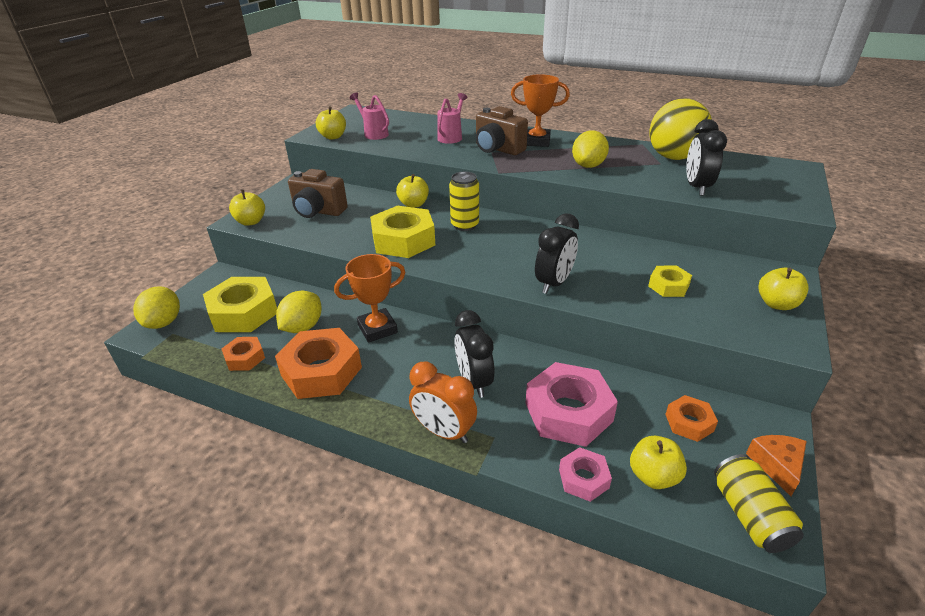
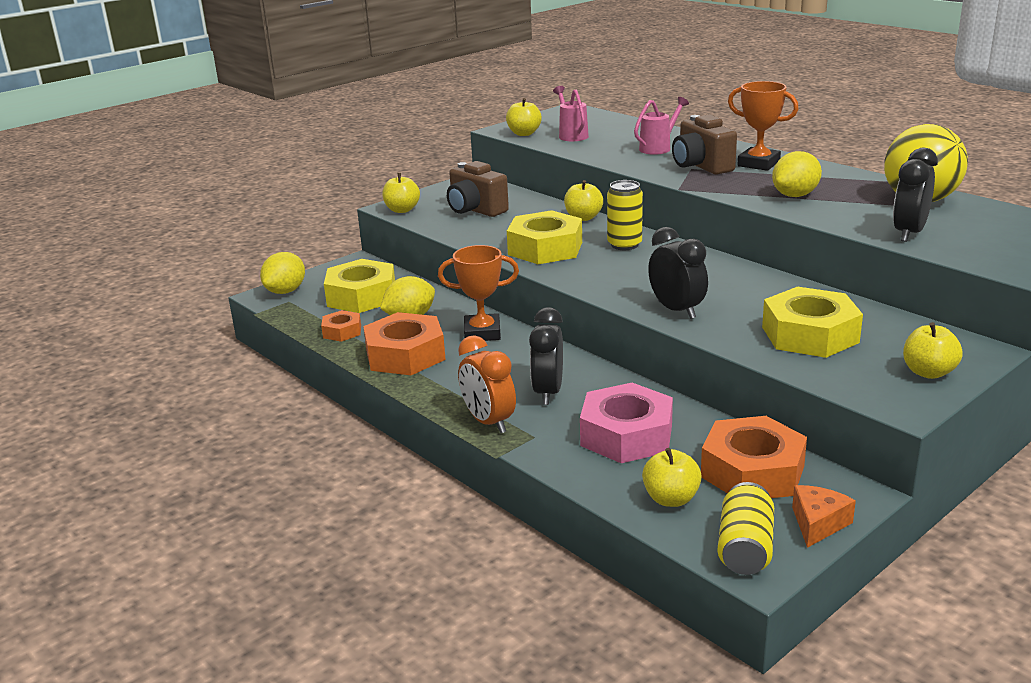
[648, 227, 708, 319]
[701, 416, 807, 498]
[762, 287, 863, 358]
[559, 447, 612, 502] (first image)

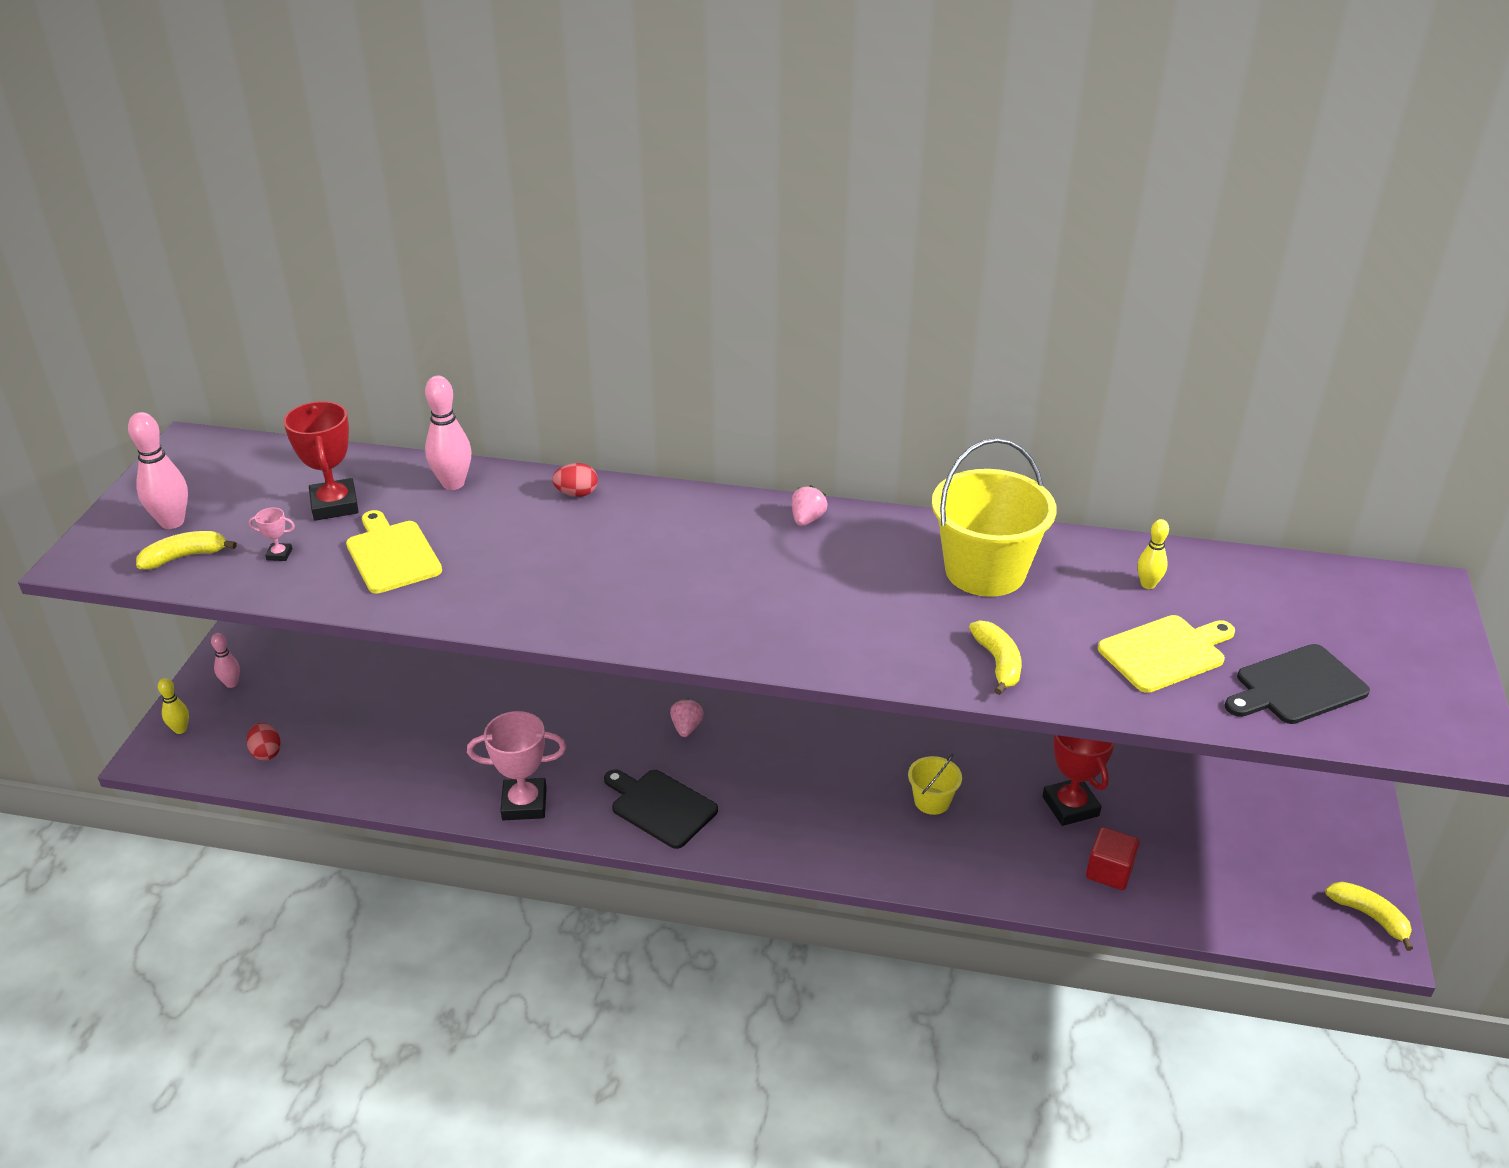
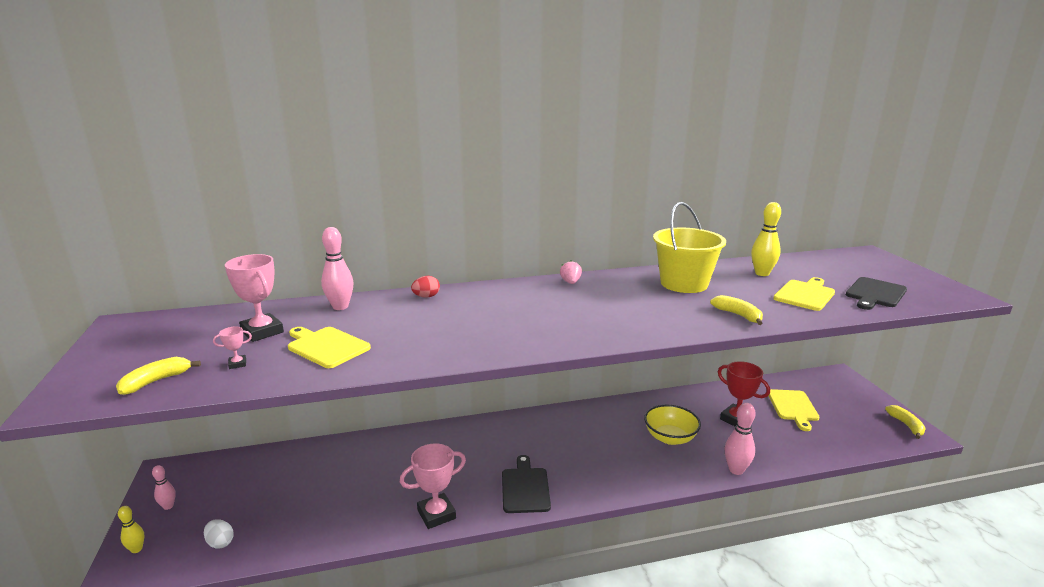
[204, 519, 234, 549]
[225, 254, 284, 342]
[502, 455, 551, 513]
[644, 405, 701, 445]
[725, 403, 756, 475]
[751, 202, 781, 276]
[768, 389, 819, 431]
[885, 405, 926, 439]
[670, 698, 704, 737] (first image)
[1086, 827, 1139, 890] (first image)

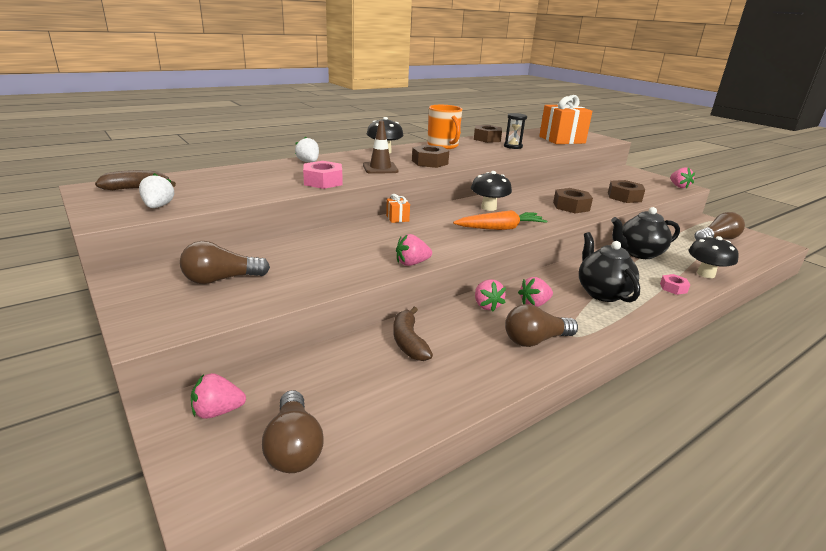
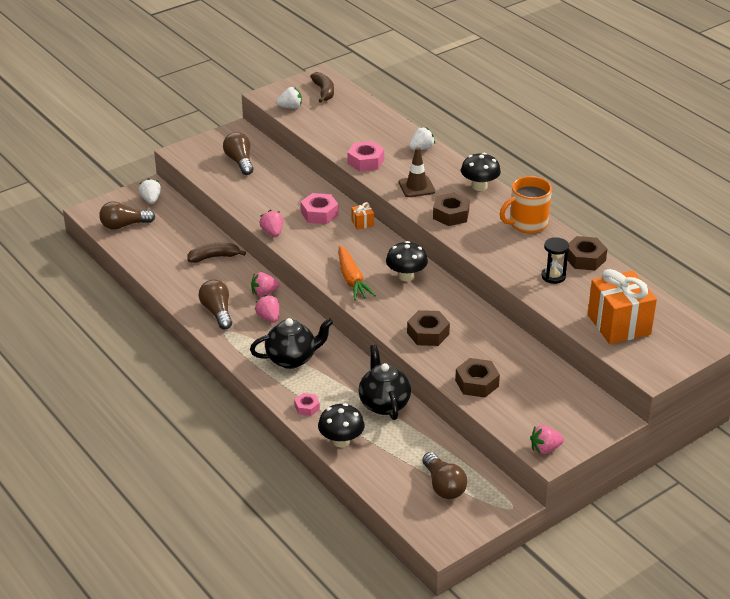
[139, 178, 161, 204]
[301, 193, 339, 224]

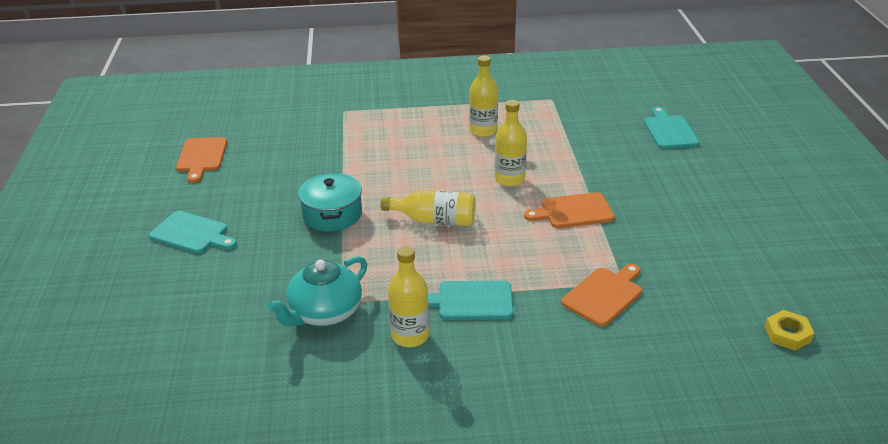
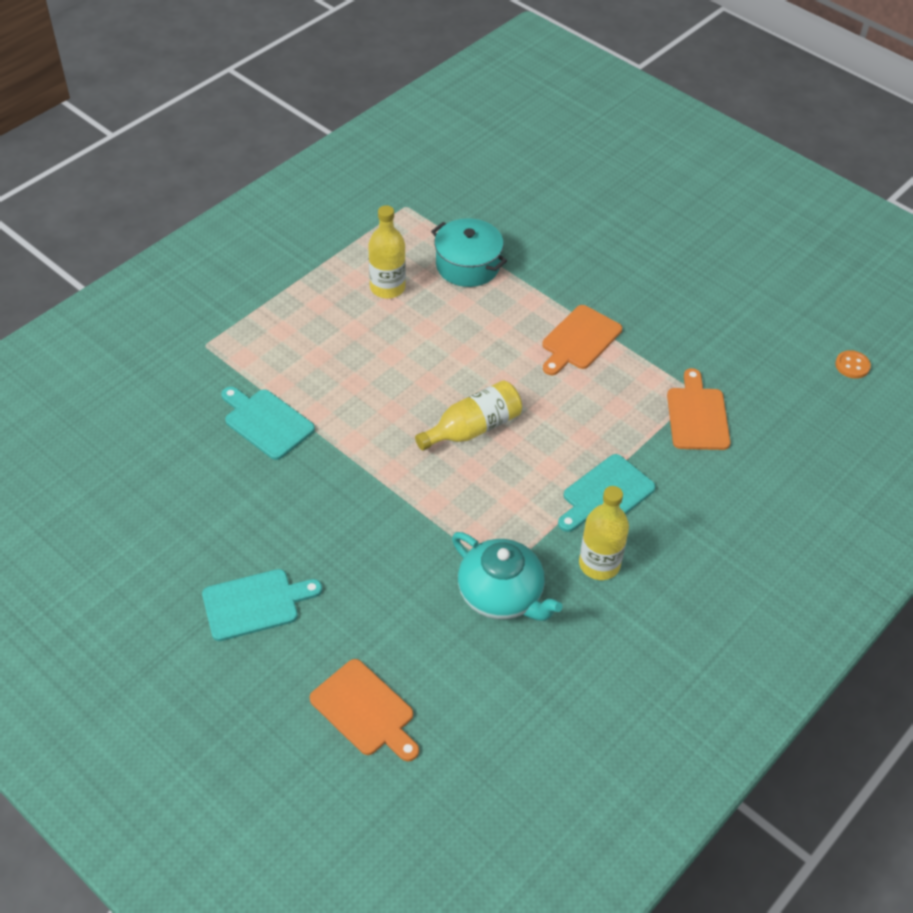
[221, 387, 315, 460]
[310, 659, 419, 761]
[431, 218, 507, 287]
[452, 532, 563, 621]
[835, 350, 871, 379]
[495, 100, 527, 187] (first image)

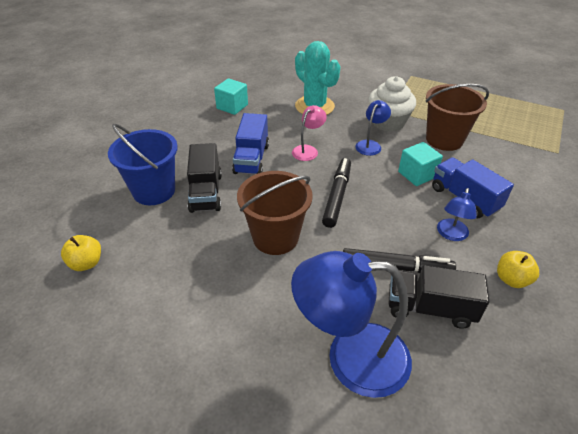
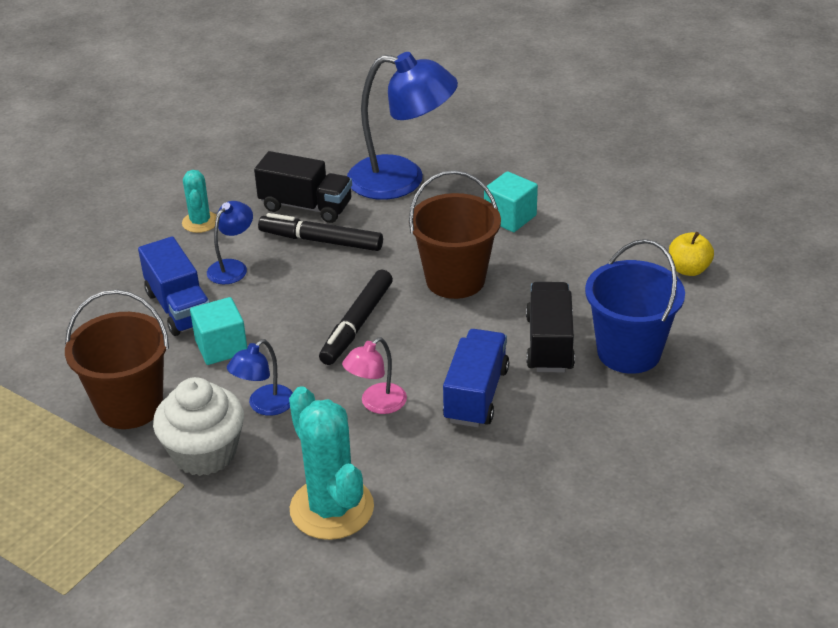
[182, 170, 217, 233]
[484, 171, 538, 232]

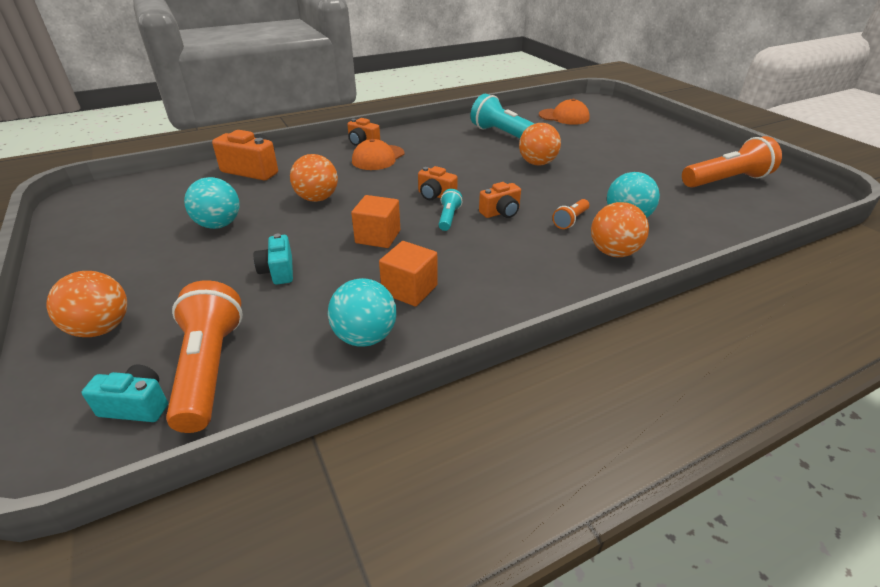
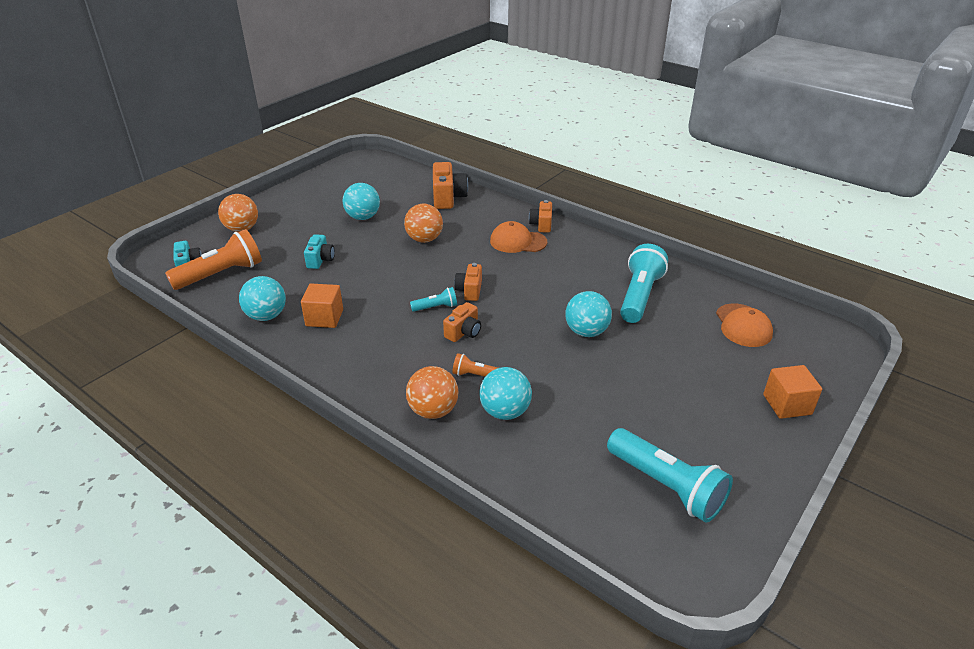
[304, 234, 335, 269]
[443, 302, 481, 342]
[566, 291, 612, 337]
[607, 428, 733, 523]
[763, 365, 822, 419]

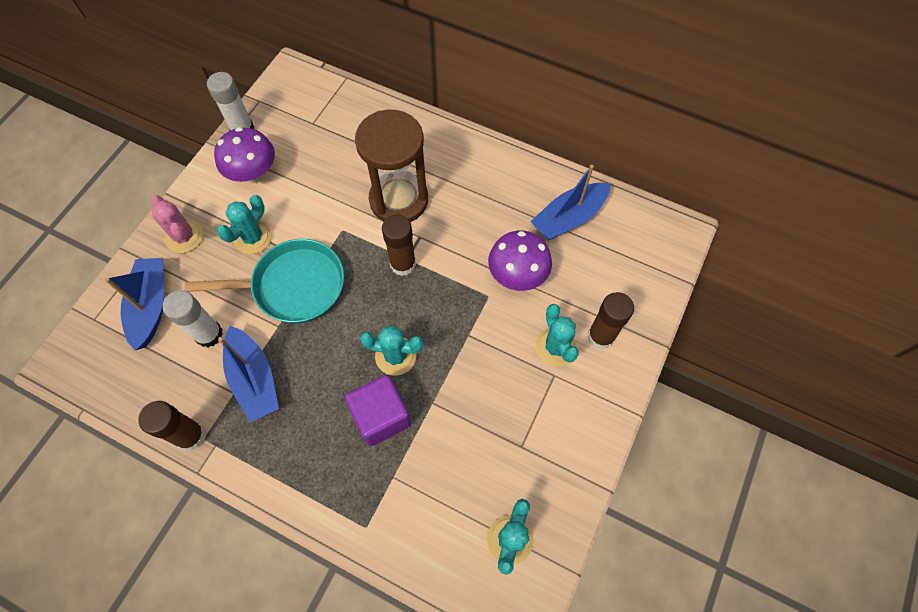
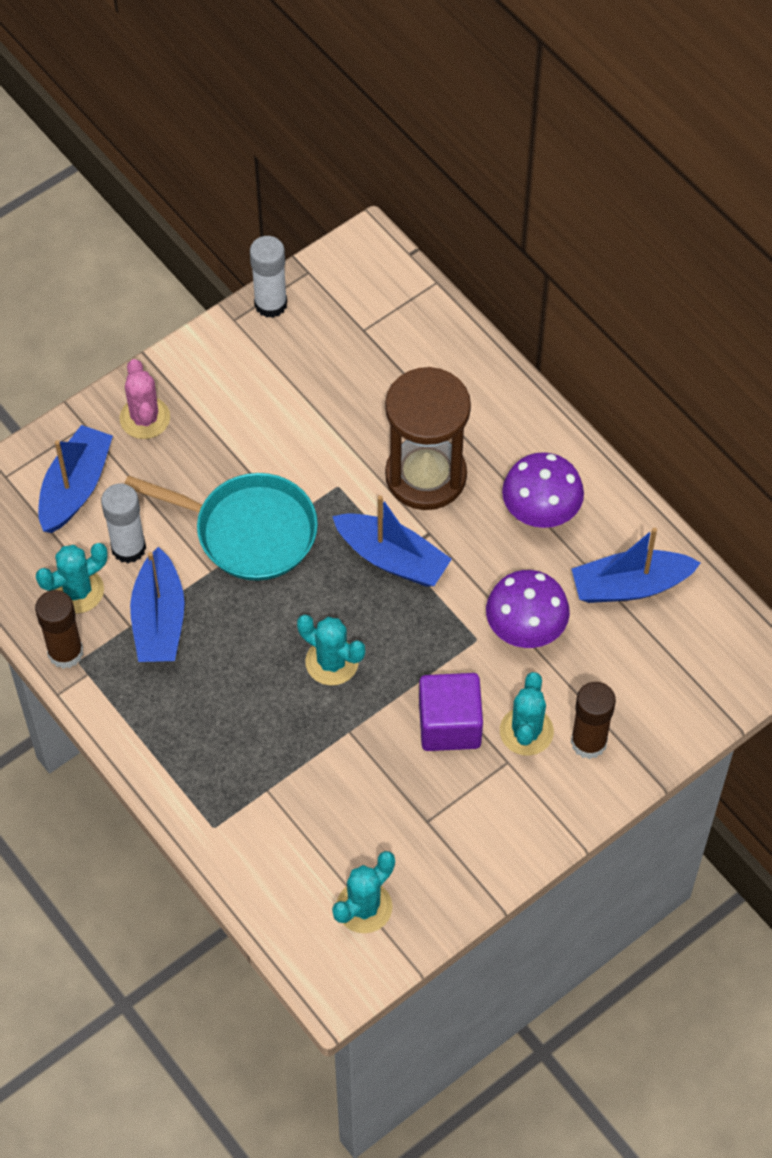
[36, 543, 108, 613]
[332, 495, 452, 587]
[419, 673, 483, 751]
[502, 452, 584, 528]

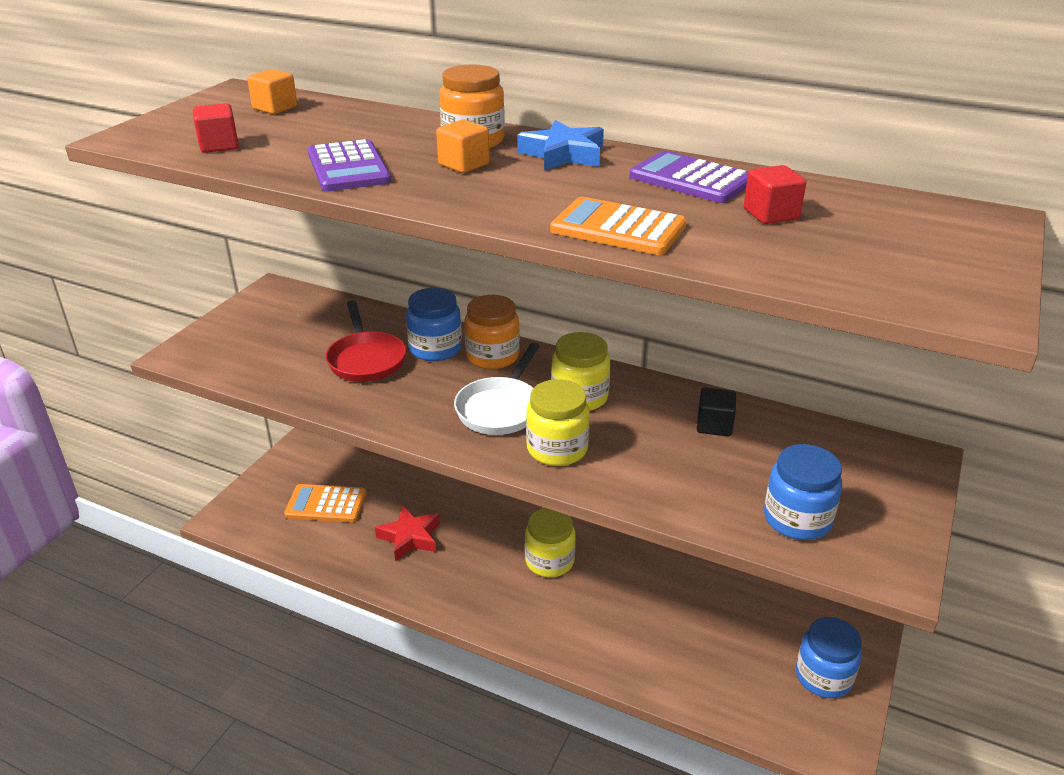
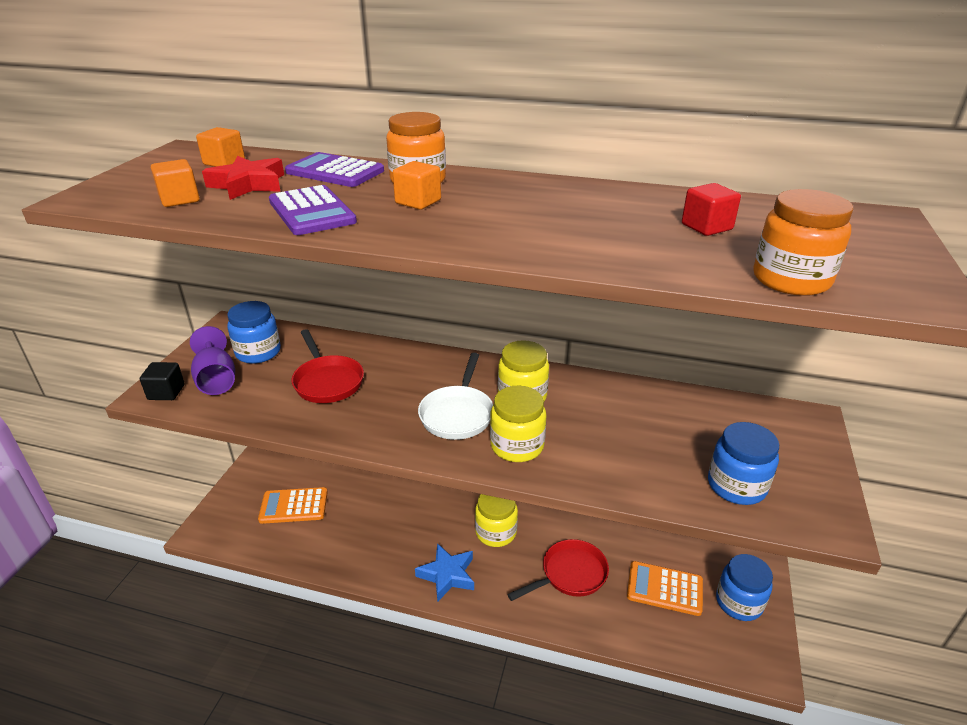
[140, 362, 185, 400]
[151, 159, 200, 207]
[190, 326, 235, 395]
[202, 156, 284, 200]
[228, 301, 281, 364]
[285, 152, 384, 187]
[415, 543, 474, 602]
[507, 539, 609, 601]
[627, 561, 703, 616]
[753, 189, 853, 296]

